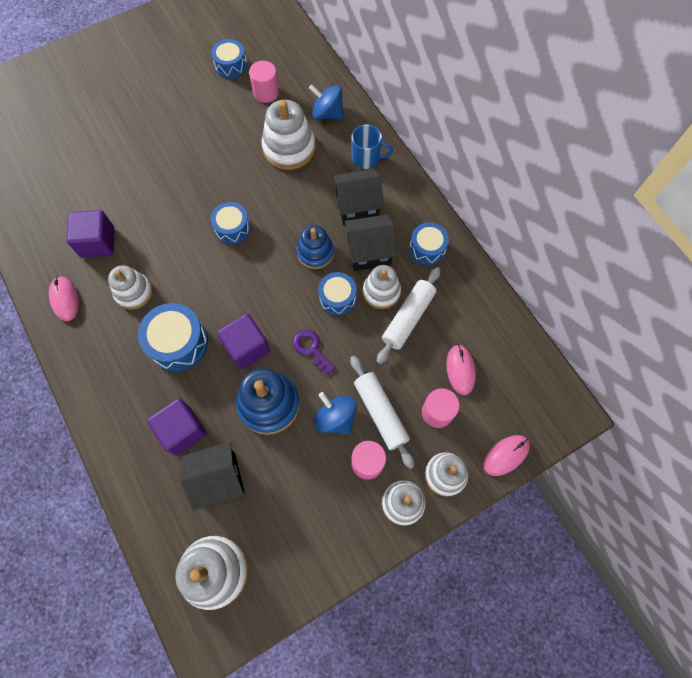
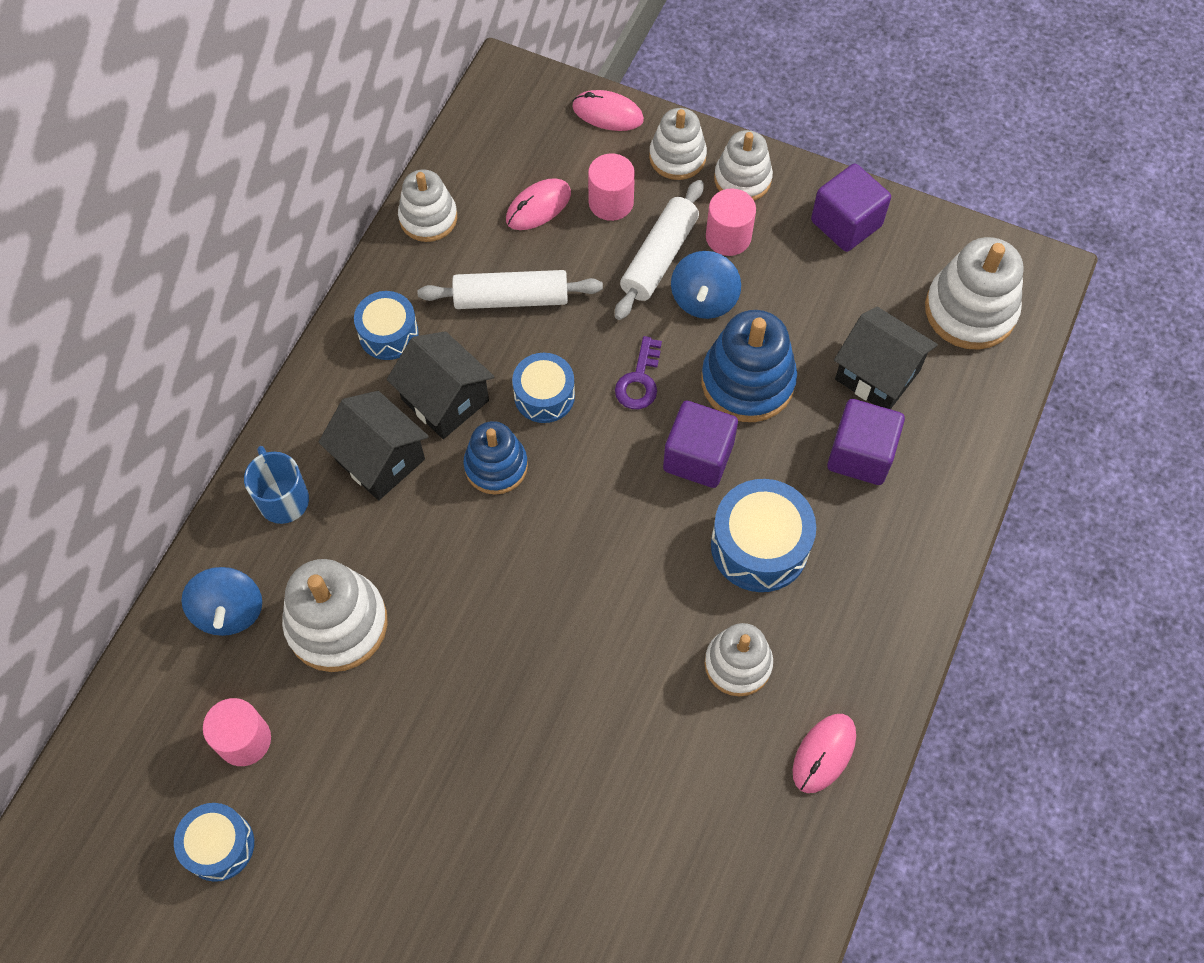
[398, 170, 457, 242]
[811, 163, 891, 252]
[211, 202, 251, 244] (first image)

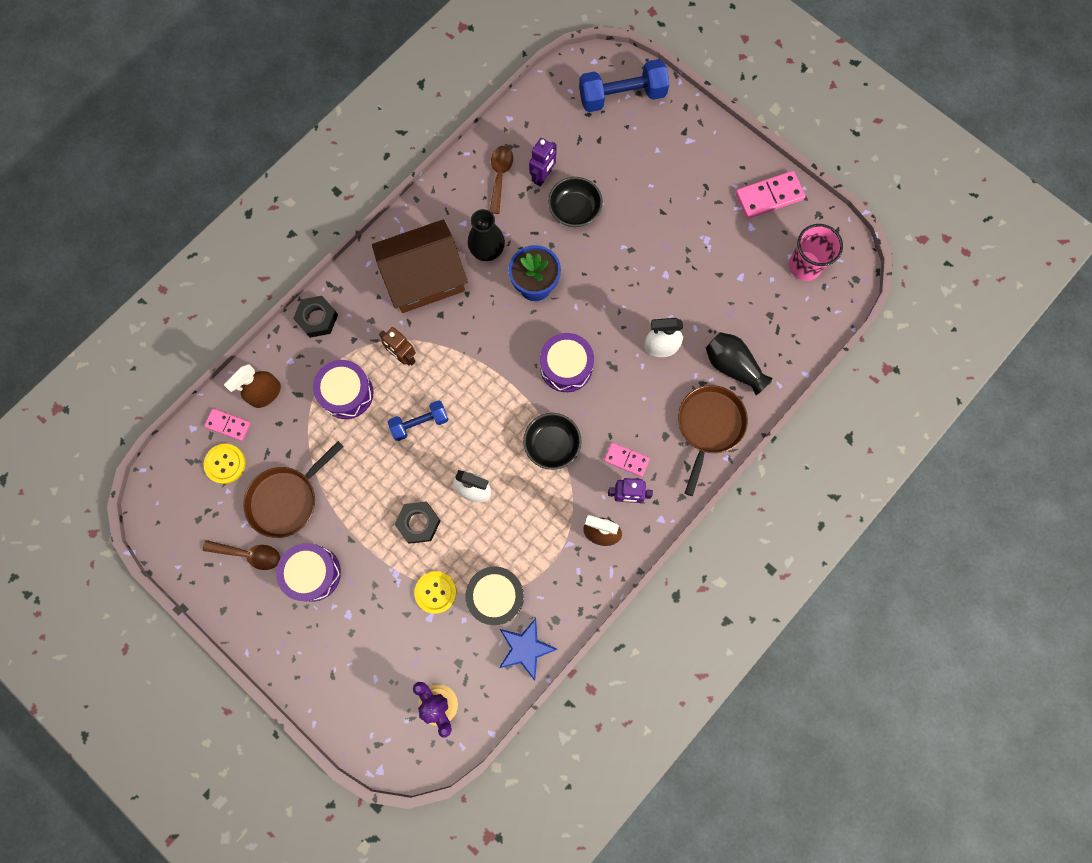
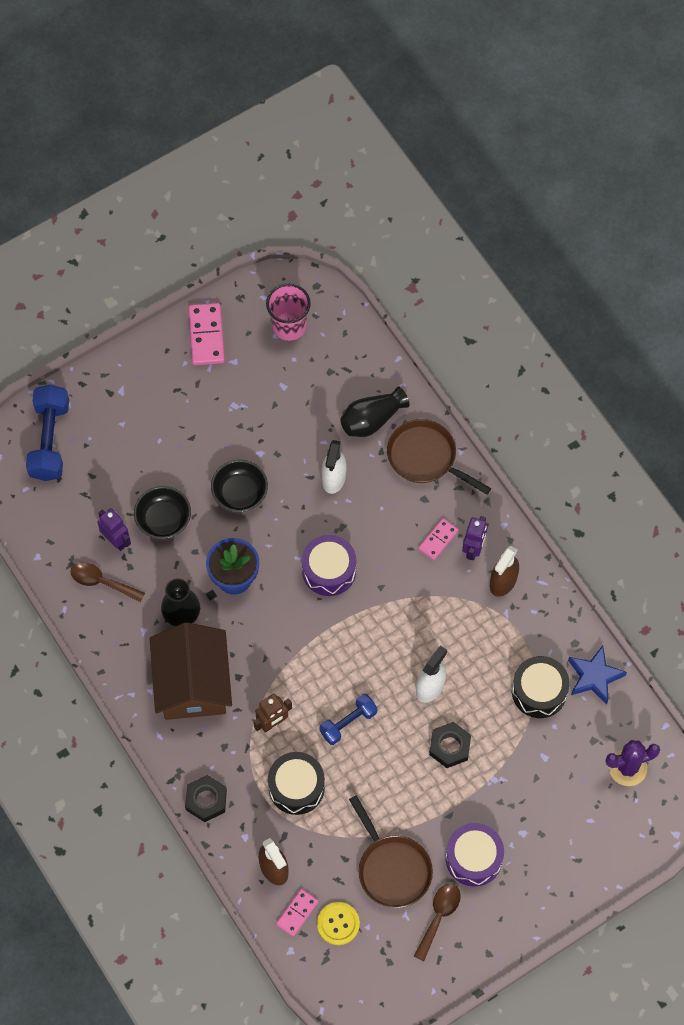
[211, 460, 268, 512]
[268, 752, 325, 815]
[319, 694, 377, 745]
[414, 571, 457, 614] (first image)

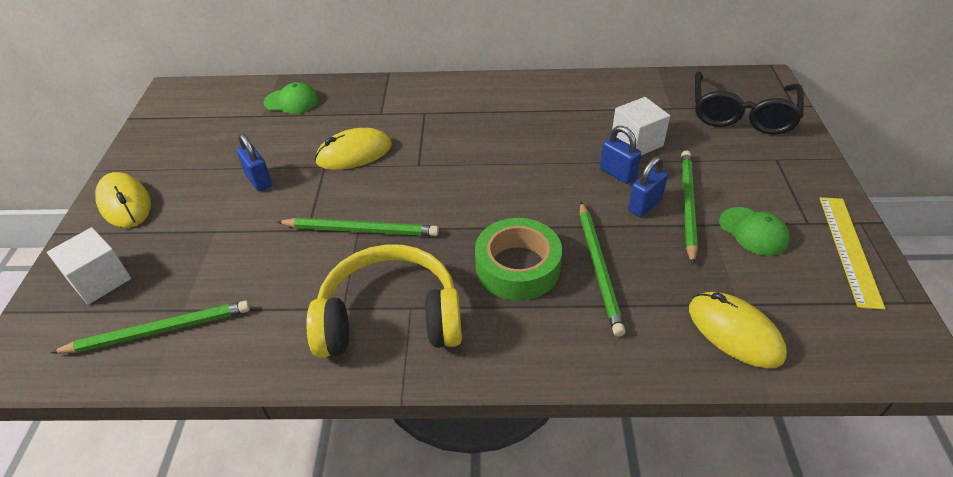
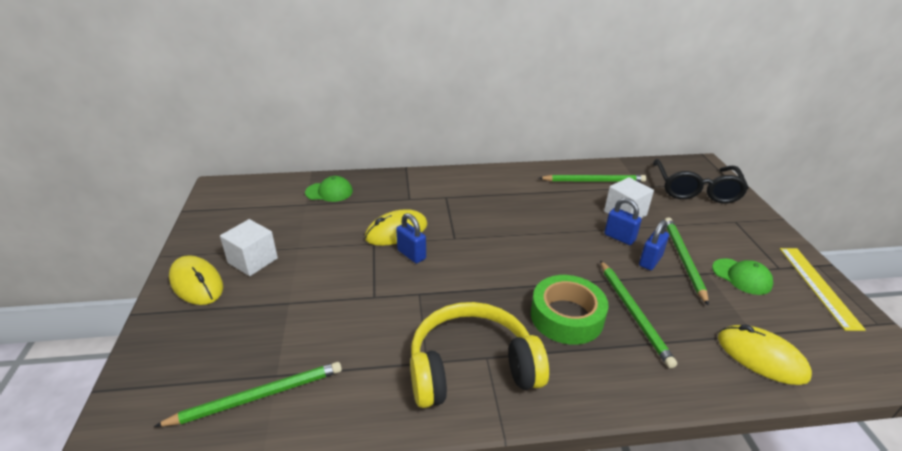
[220, 219, 278, 276]
[396, 213, 426, 264]
[539, 175, 646, 182]

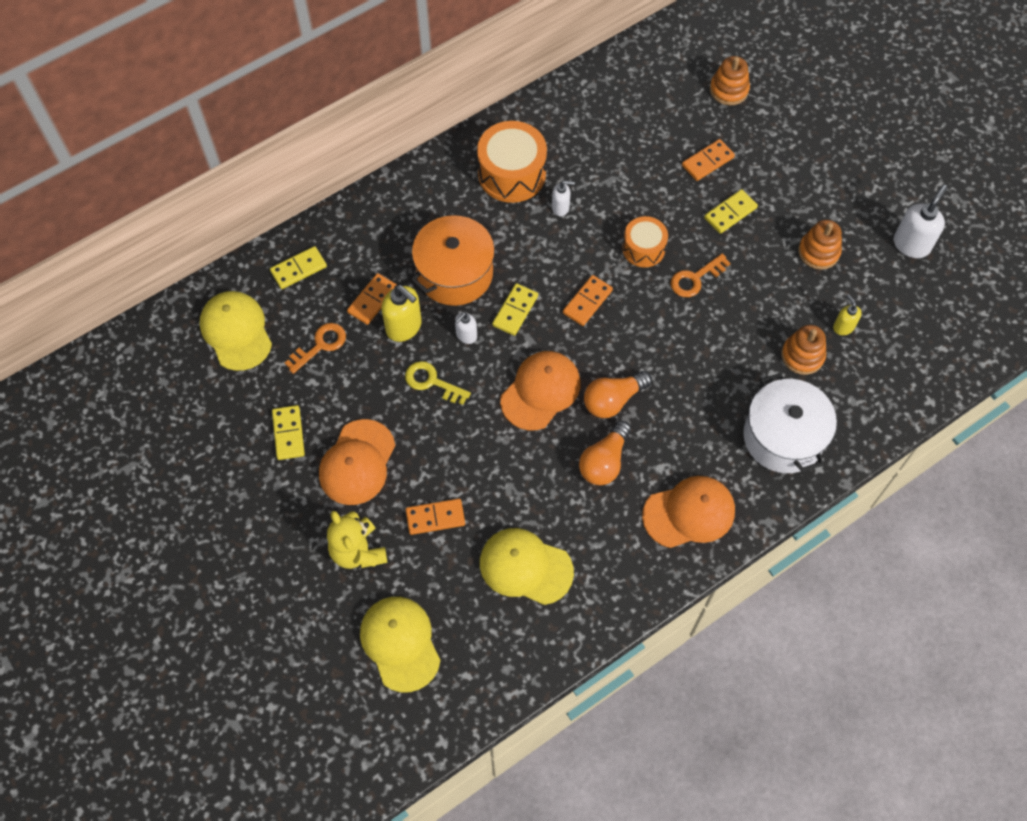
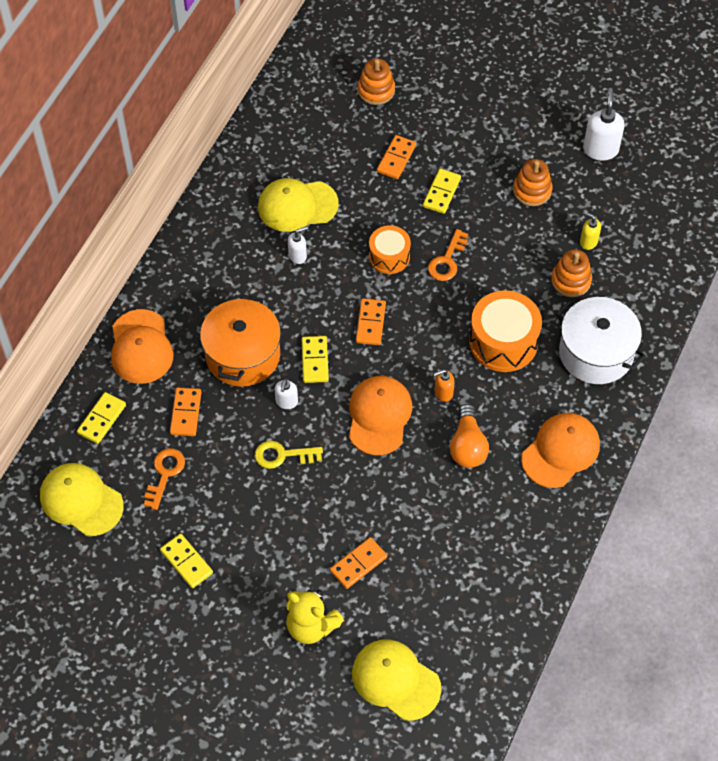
[111, 309, 173, 384]
[258, 178, 339, 232]
[433, 369, 454, 402]
[469, 290, 542, 372]
[381, 285, 422, 342] (first image)

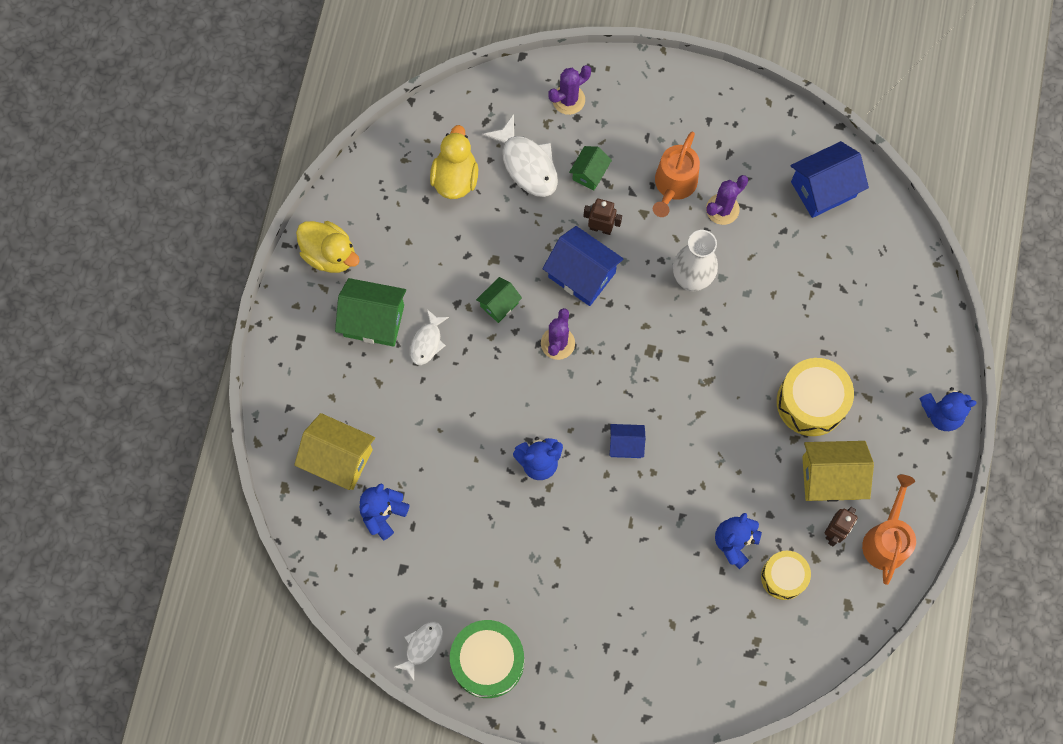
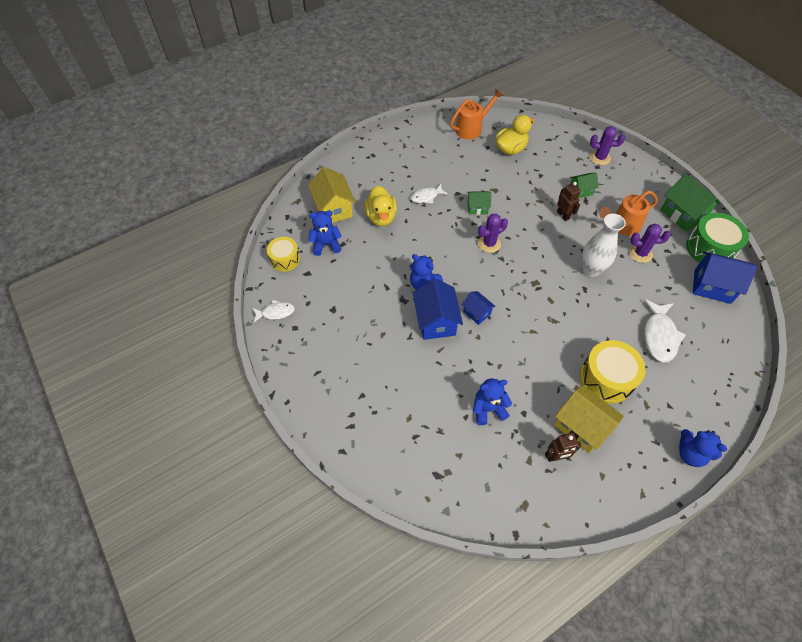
[267, 237, 300, 272]
[364, 186, 397, 226]
[413, 278, 463, 340]
[450, 89, 503, 140]
[644, 299, 686, 363]
[660, 174, 721, 232]
[686, 213, 749, 263]

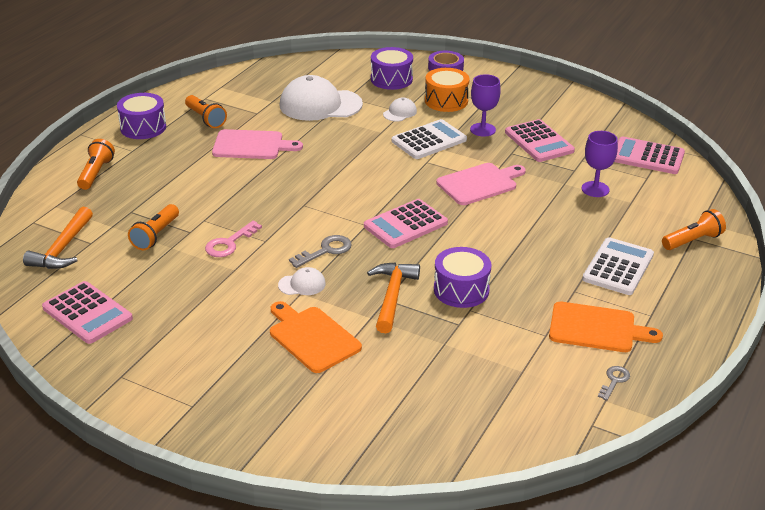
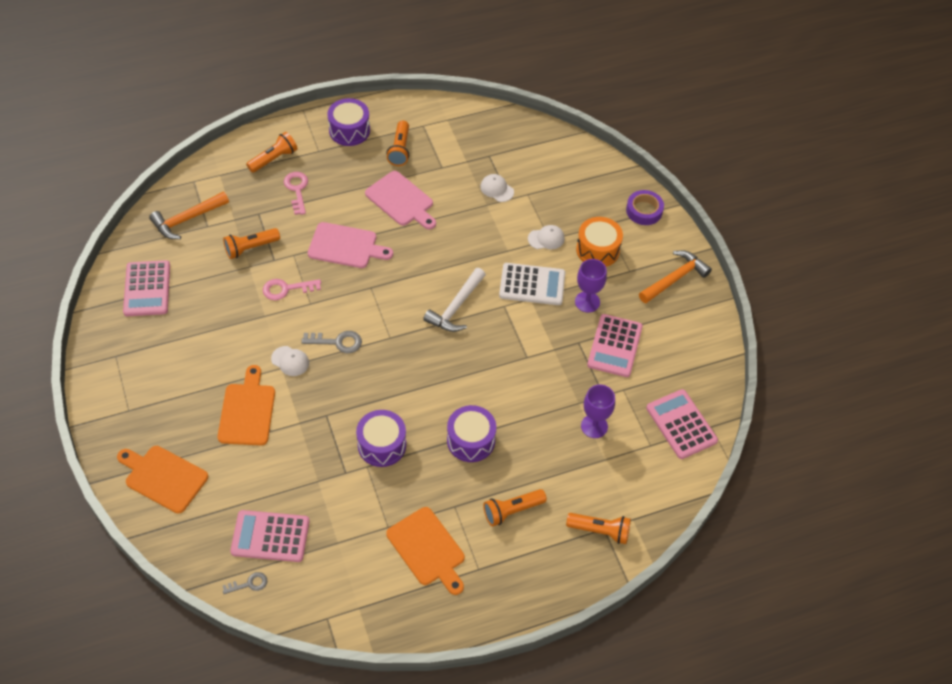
[117, 446, 208, 513]
[223, 572, 267, 594]
[230, 510, 310, 562]
[284, 172, 308, 215]
[308, 222, 393, 268]
[423, 268, 486, 332]
[447, 405, 496, 462]
[480, 174, 514, 202]
[483, 489, 547, 526]
[639, 250, 712, 303]

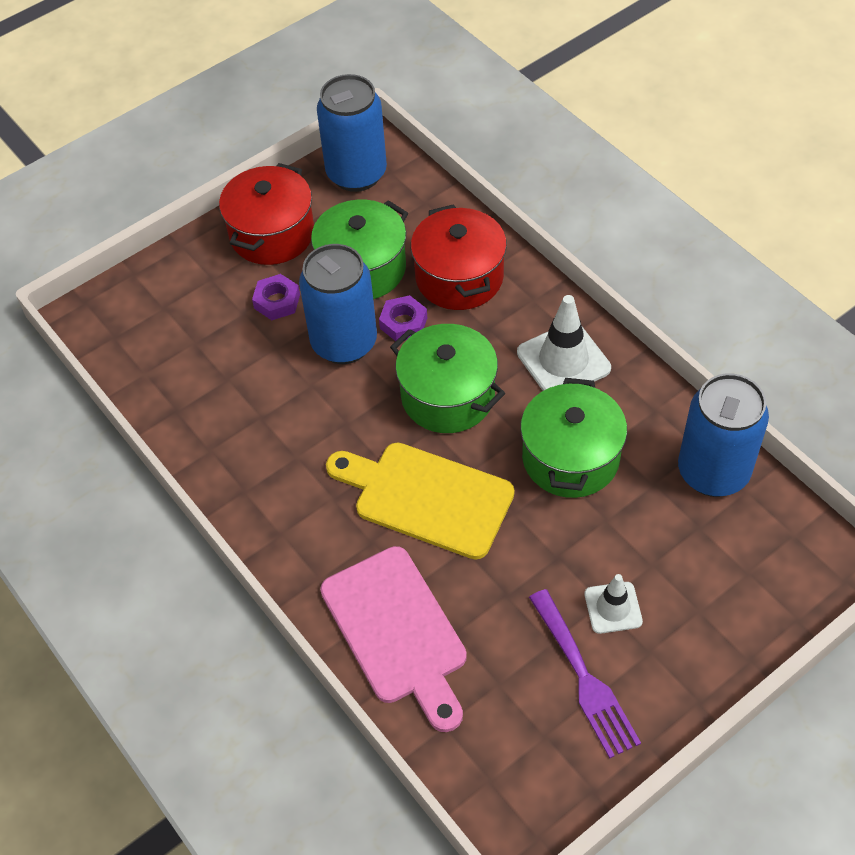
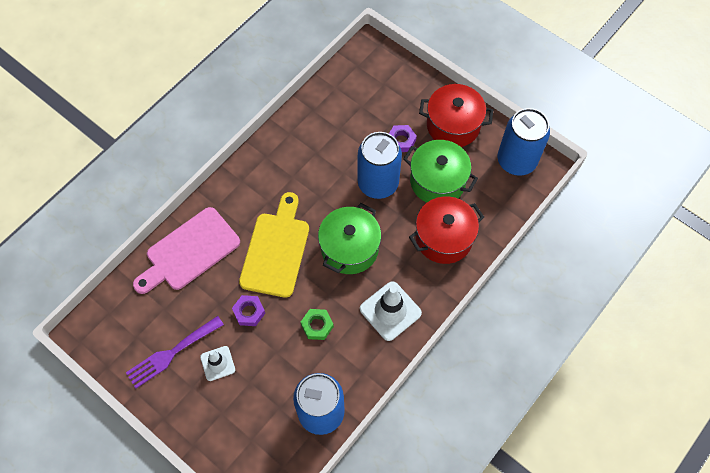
[232, 295, 265, 326]
[301, 309, 334, 340]

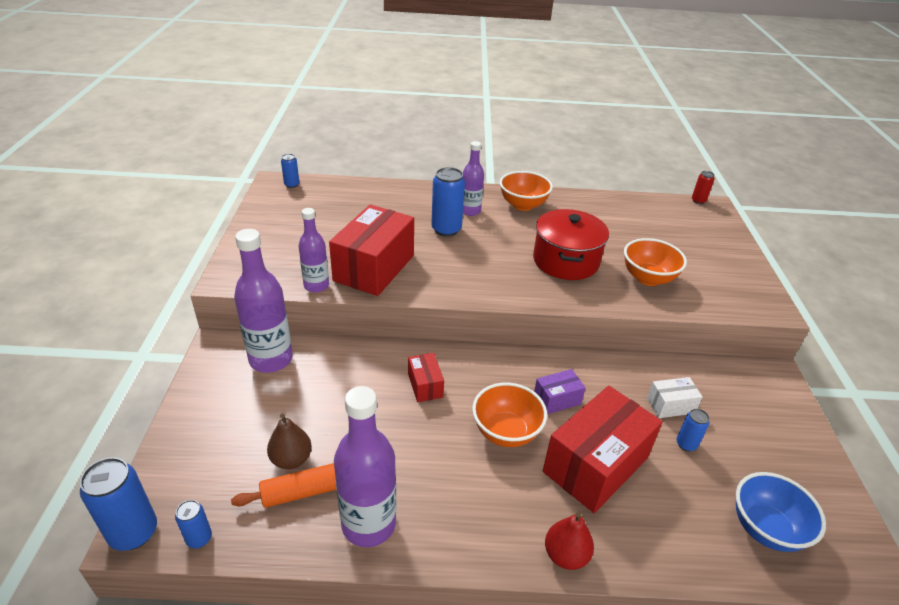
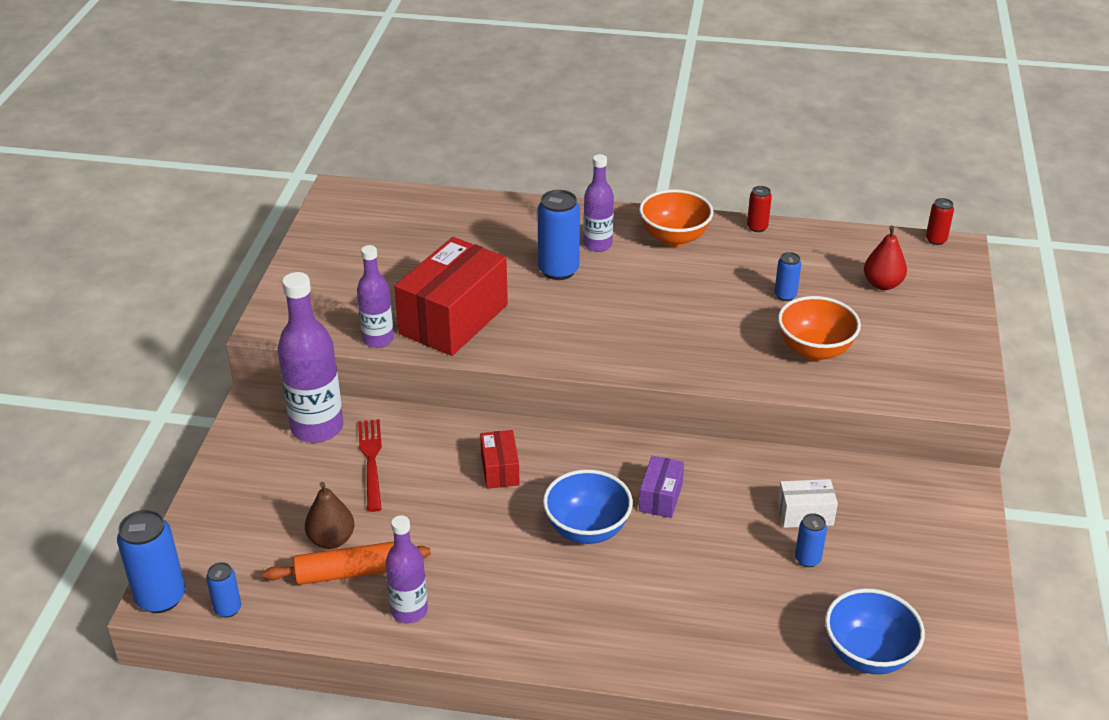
[358, 419, 382, 512]
[385, 515, 428, 623]
[543, 469, 633, 544]
[639, 456, 684, 518]
[747, 186, 772, 232]
[774, 252, 801, 301]
[864, 225, 907, 290]
[533, 209, 609, 280] (first image)
[543, 386, 663, 513] (first image)

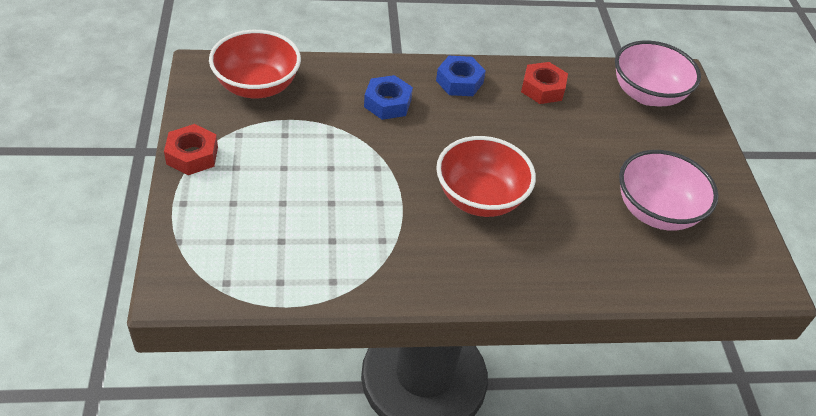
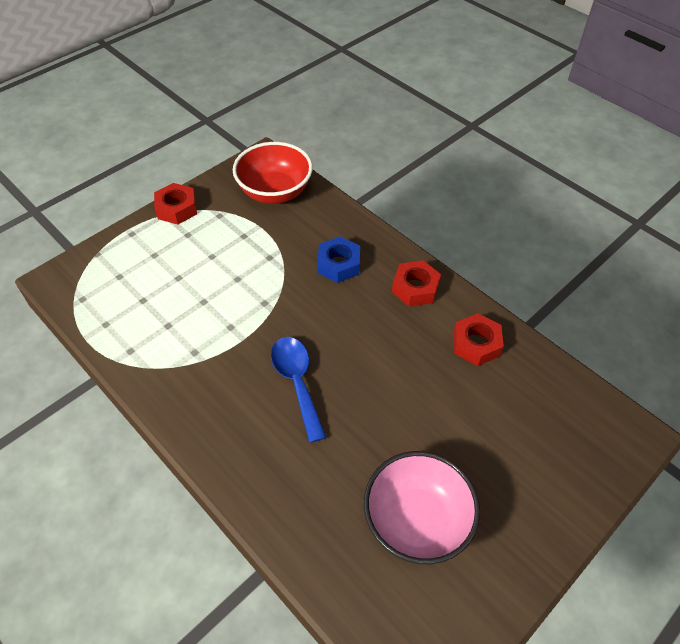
[271, 337, 327, 443]
[392, 260, 441, 307]
[615, 41, 701, 106] (first image)

